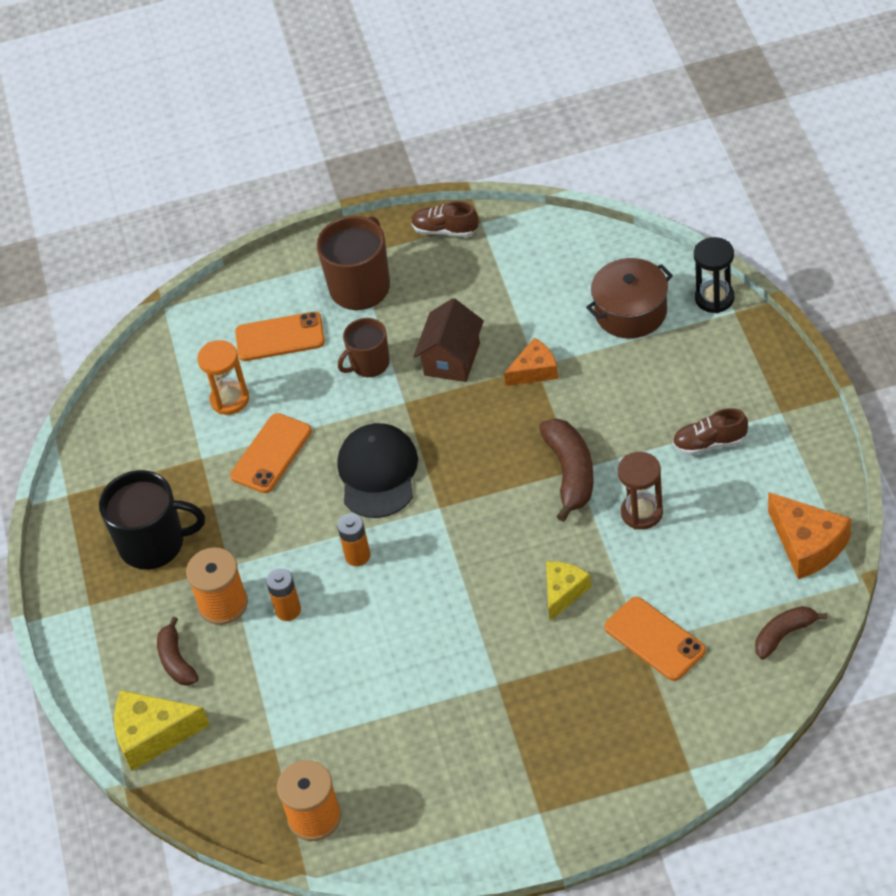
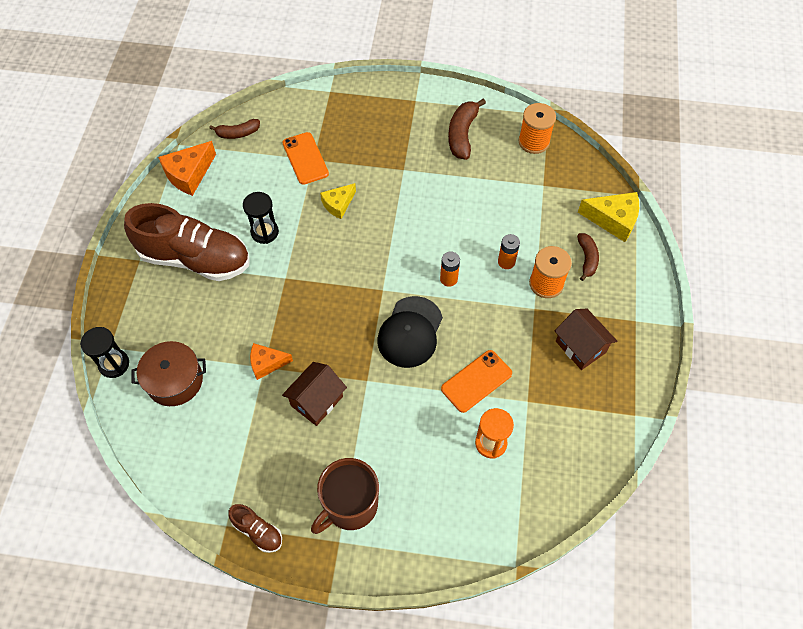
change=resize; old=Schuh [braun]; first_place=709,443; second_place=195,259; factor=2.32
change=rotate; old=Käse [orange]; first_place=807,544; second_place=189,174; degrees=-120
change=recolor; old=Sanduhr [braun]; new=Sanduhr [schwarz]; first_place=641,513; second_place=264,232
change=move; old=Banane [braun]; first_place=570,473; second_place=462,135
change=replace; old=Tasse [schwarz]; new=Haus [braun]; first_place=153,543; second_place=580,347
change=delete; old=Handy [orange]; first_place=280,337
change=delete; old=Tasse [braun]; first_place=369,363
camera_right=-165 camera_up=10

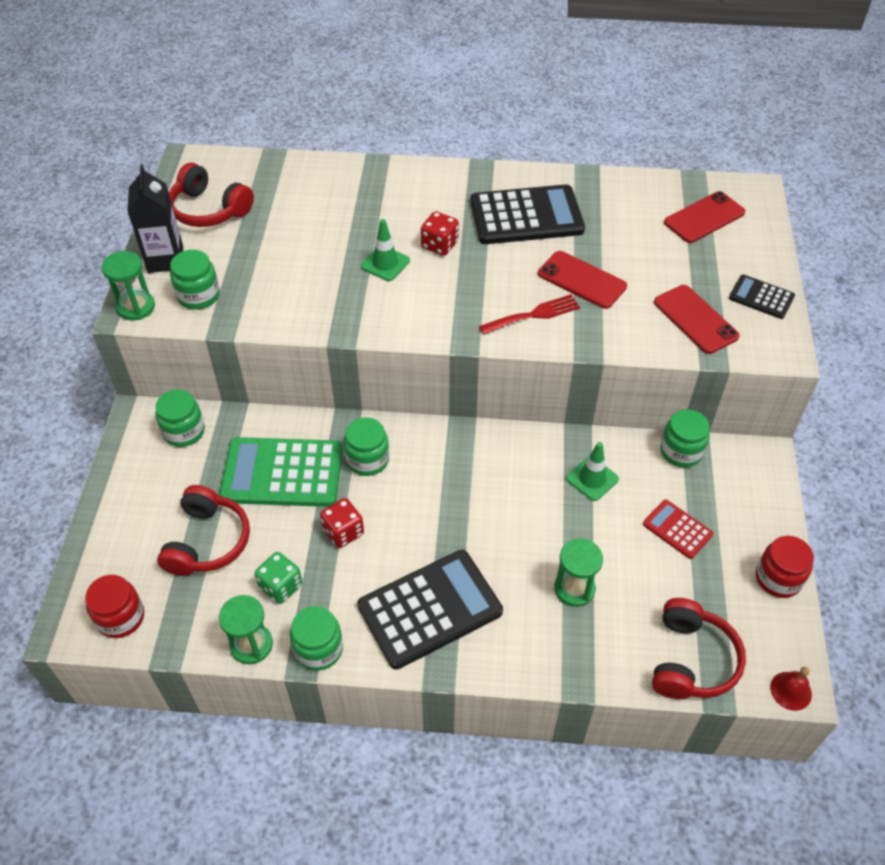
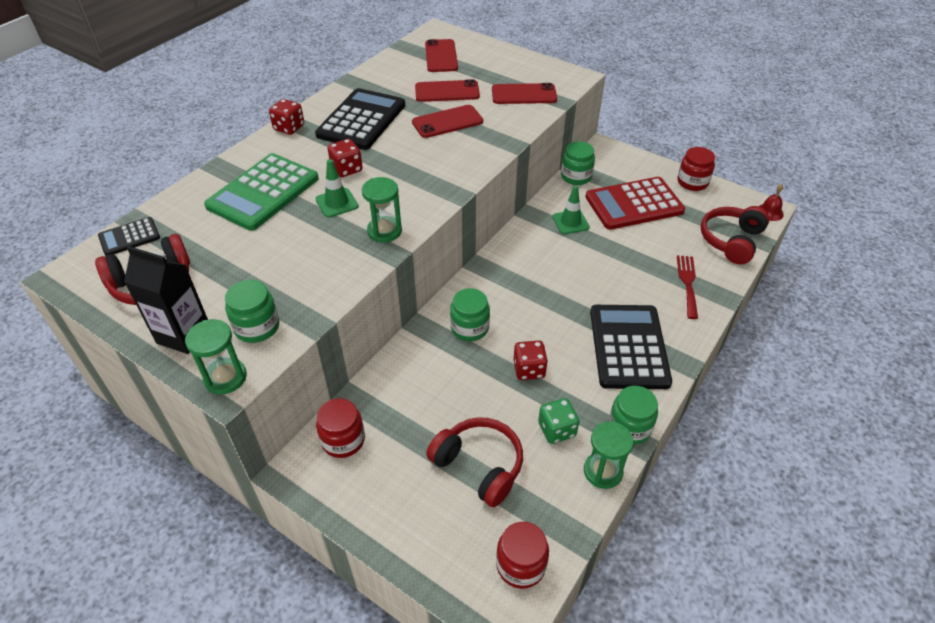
change=move; old=Taschenrechner [schwarz]; first_place=761,297; second_place=129,237
change=move; old=Taschenrechner [grün]; first_place=282,473; second_place=263,192
change=insert; new=Spielwürfel [rot]; second_place=289,128
change=recolor; old=Einmachglas [grün]; new=Einmachglas [rot]; first_place=184,431; second_place=343,440
change=move; old=Sanduhr [grün]; first_place=574,589; second_place=384,231
change=insert; new=Handy [rot]; second_place=447,92
change=resize; old=Taschenrechner [rot]; first_place=677,529; second_place=634,204; factor=1.98
change=move; old=Gabel [rot]; first_place=534,315; second_place=687,283
change=rotate; old=Kopfhörer [rot]; first_place=691,660; second_place=731,241; degrees=-105
camera_right=-60 camera_up=-5

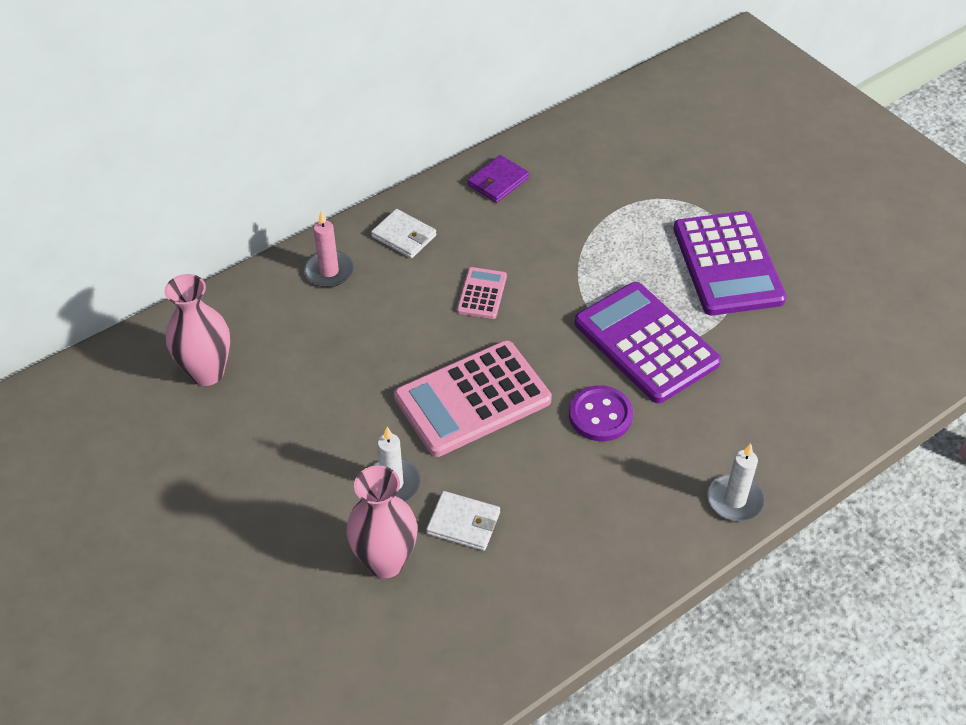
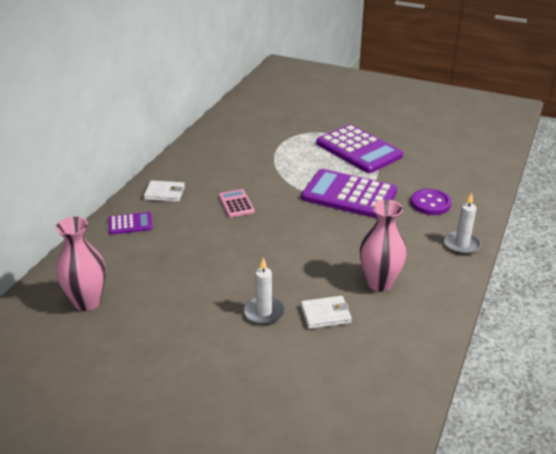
change=replace; old=Kerze [rosa]; new=Taschenrechner [lila]; first_place=329,271; second_place=130,224
change=move; old=Vase [rosa]; first_place=385,561; second_place=379,283
change=move; old=Knopf [lila]; first_place=600,415; second_place=430,203
change=delete; old=Taschenrechner [rosa]; first_place=472,399
change=delete; old=Geldbörse [lila]; first_place=498,181
camera_right=-30 camera_up=-15

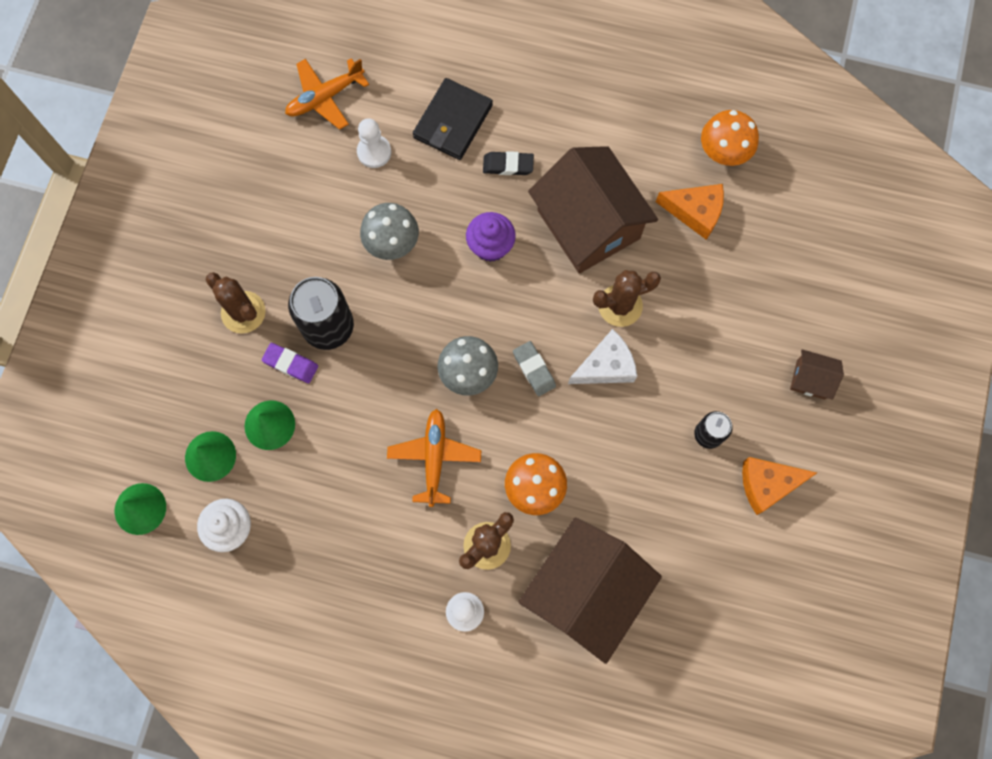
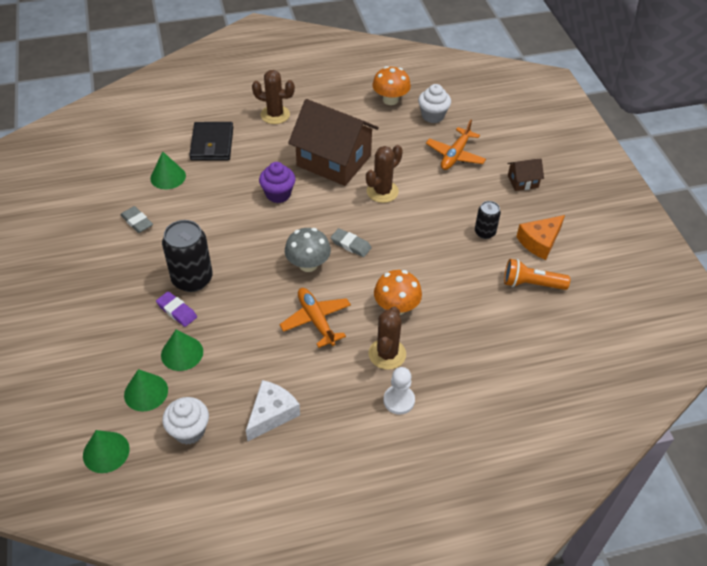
change=insert; new=Radiergummi [grau]; second_place=137,221
change=replace; old=Bauer [weiß]; new=Kegel [grün]; first_place=374,152; second_place=168,177
change=rotate; old=Radiergummi [lila]; first_place=290,364; second_place=177,311; degrees=45
change=move; old=Käse [weiß]; first_place=605,366; second_place=271,414
change=move; old=Kaktus [braun]; first_place=243,312; second_place=275,115
change=insert; new=Muffin [weiß]; second_place=433,116
change=move; old=Flugzeug [orange]; first_place=325,97; second_place=455,155
change=insert; new=Taschenlampe [orange]; second_place=531,284
change=delete; old=Pilz [grau]; first_place=392,242
change=delete; old=Radiergummi [schwarz]; first_place=508,165
change=delete; old=Haus [braun]; first_place=585,592
change=delete; old=Käse [orange]; first_place=695,212
camera_right=-30 camera_up=-25

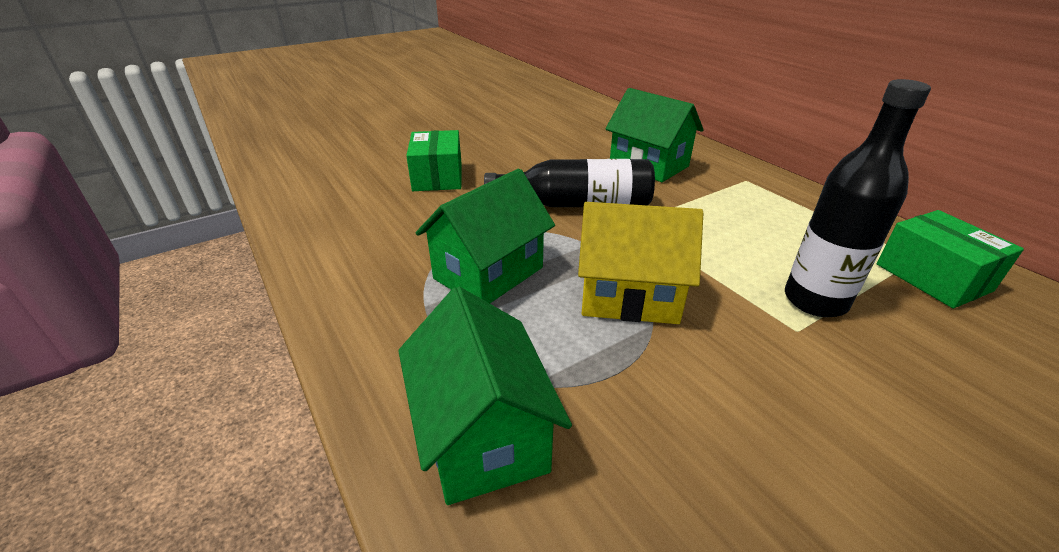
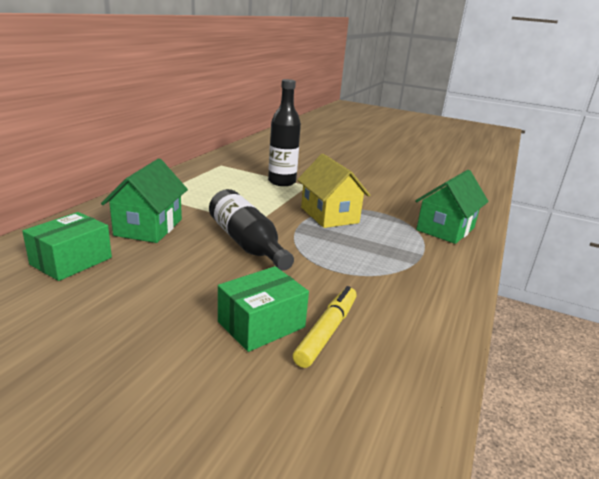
change=move; old=Schachtel [grün]; first_place=932,277; second_place=71,261
change=insert; new=Filzstift [gelb]; second_place=326,332
change=delete; old=Haus [grün]; first_place=488,273
camera_right=-125 camera_up=-10

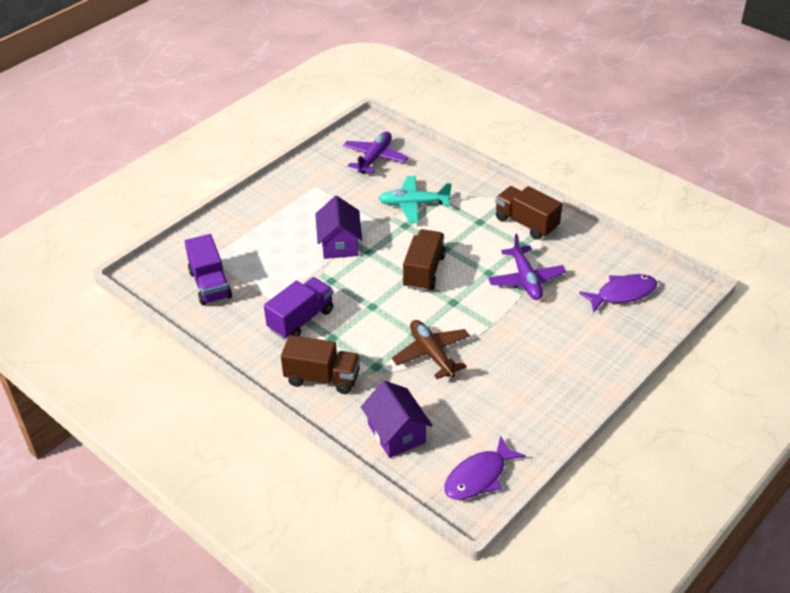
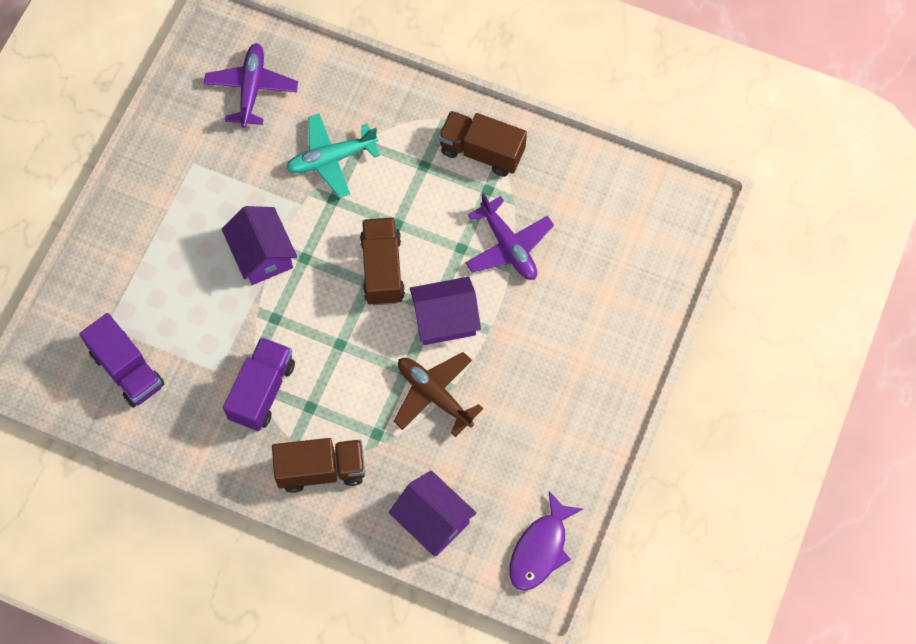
change=insert; new=Haus [lila]; second_place=445,319
change=delete; old=Fisch [lila]; first_place=622,294
camera_right=-20 camera_up=25

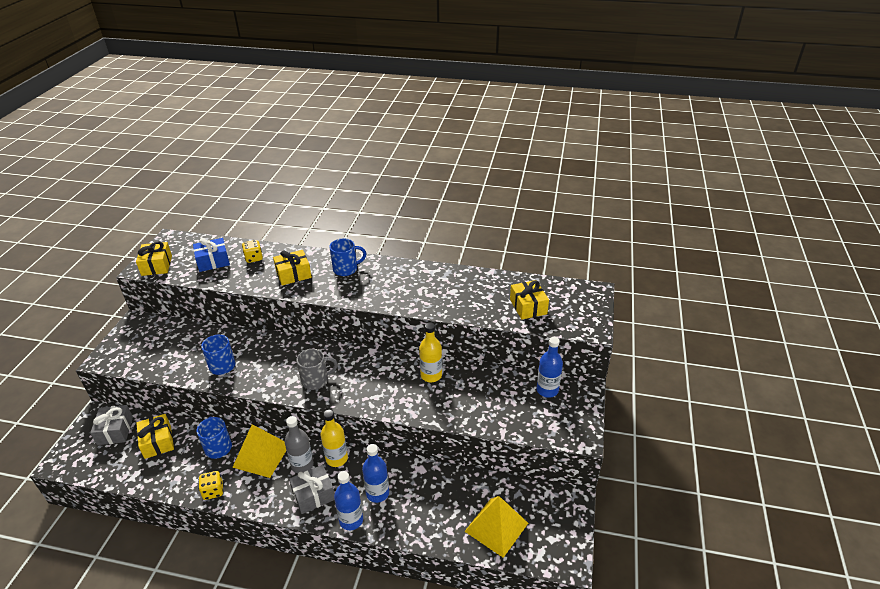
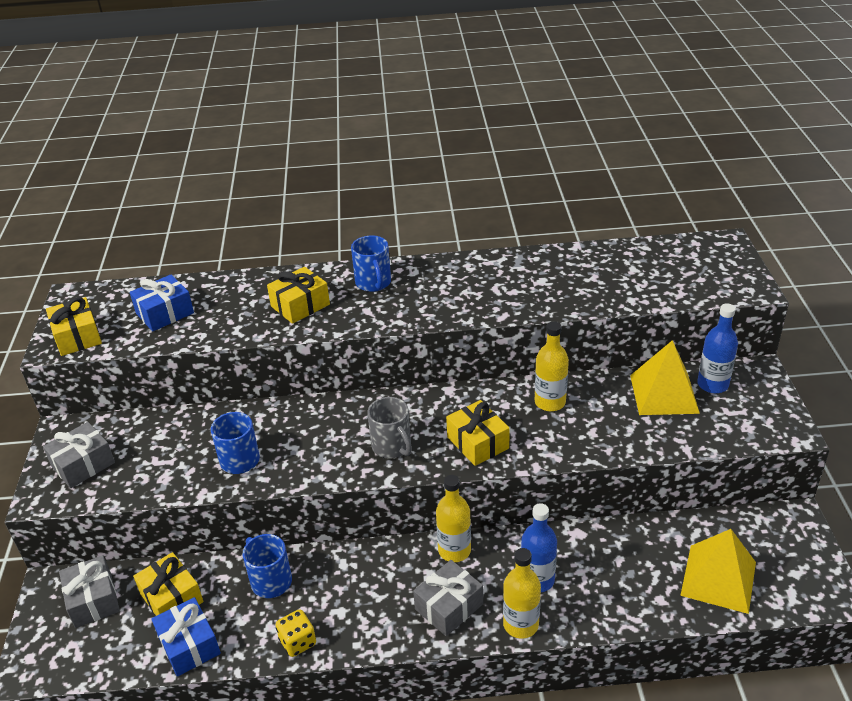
change=insert; new=Geschenk [grau]; second_place=83,464
change=insert; new=Geschenk [blau]; second_place=189,645
change=rotate; old=Tasse [blau]; first_place=346,269; second_place=373,283; degrees=105
change=rotate; old=Tasse [grau]; first_place=316,380; second_place=392,446; degrees=90
change=move; old=Geschenk [gelb]; first_place=528,306; second_place=477,443
change=recolor; old=Flasche [blau]; new=Flasche [gelb]; first_place=351,520; second_place=520,624
change=move; old=Pyramide [gelb]; first_place=261,455; second_place=664,394
change=delete; old=Spielwürfel [gelb]; first_place=254,258
change=delete; old=Flasche [grau]; first_place=302,465
camera_right=-15 camera_up=0

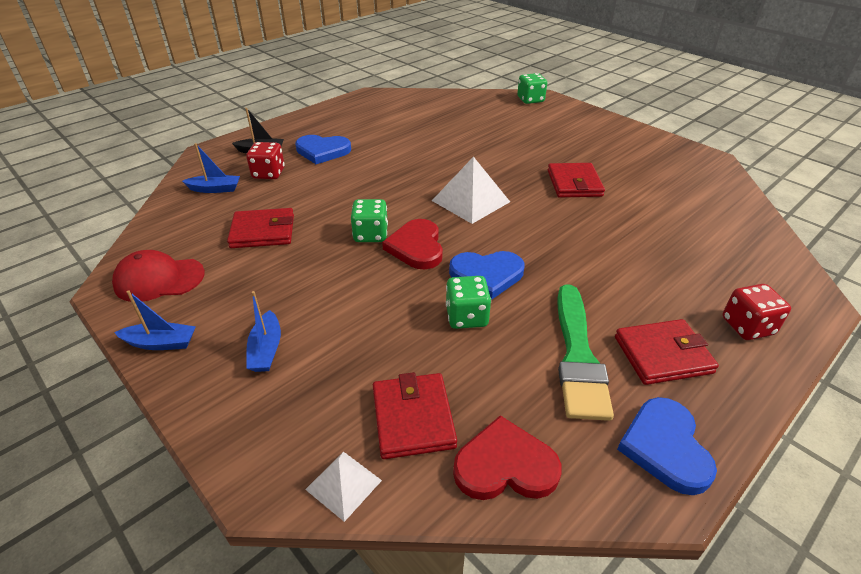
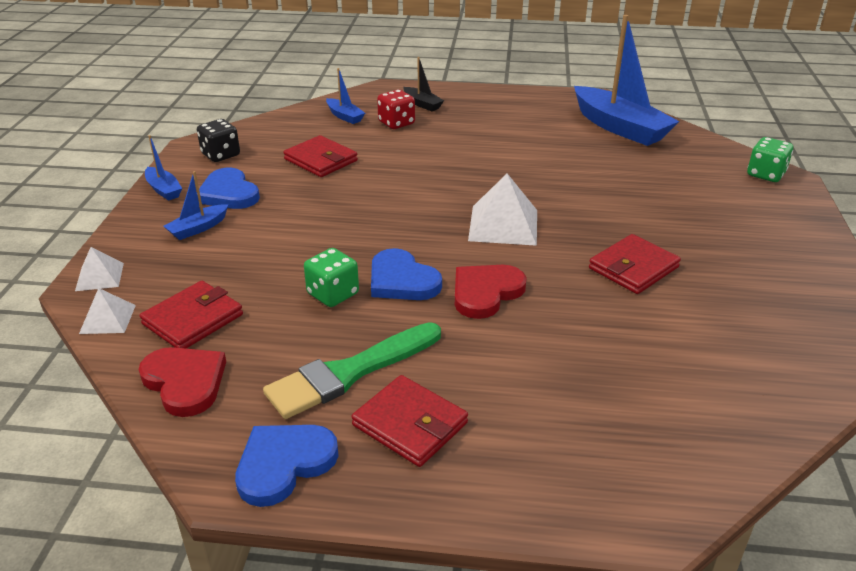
change=insert; new=Pyramide [weiß]; second_place=99,276
change=replace; old=Kappe [rot]; new=Spielwürfel [schwarz]; first_place=159,279; second_place=221,155
change=move; old=Herz [blau]; first_place=322,151; second_place=228,193
change=move; old=Herz [rot]; first_place=416,247; second_place=485,293
change=insert; new=Boot [blau]; second_place=620,127
change=delete; old=Spielwürfel [grün]; first_place=370,234
change=delete; old=Spielwürfel [rot]; first_place=747,326
camera_right=50 camera_up=-5

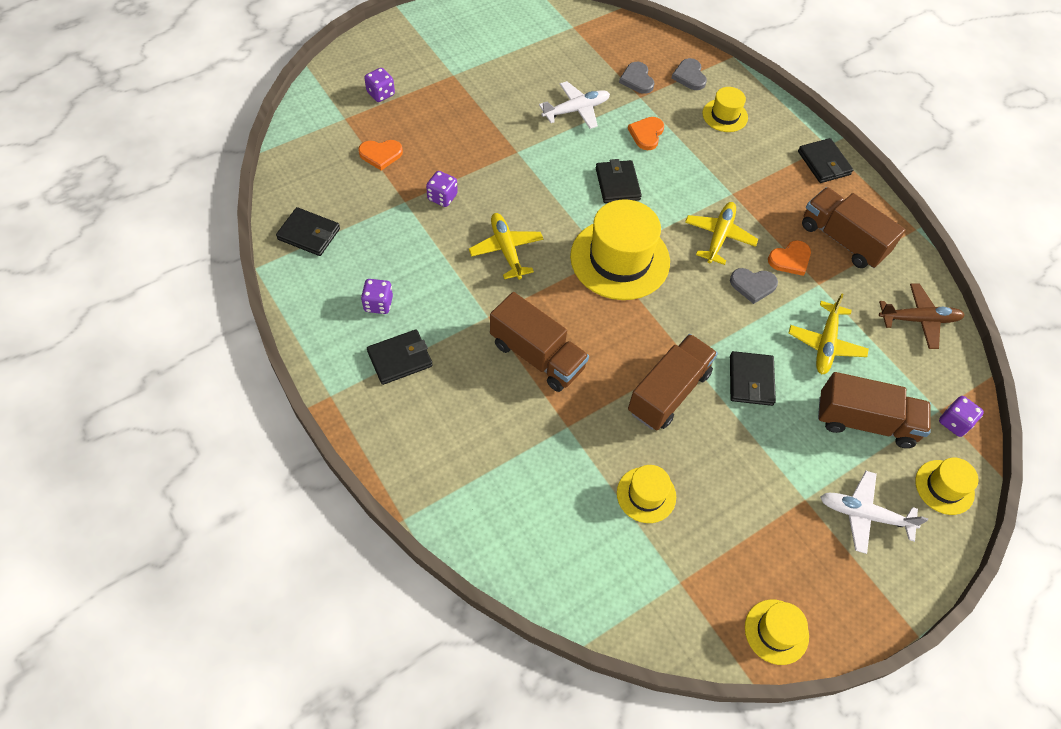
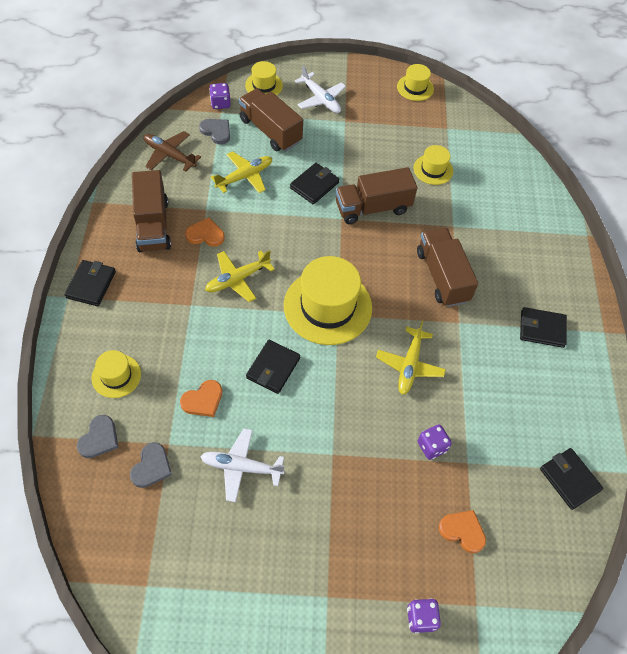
change=move; old=Herz [grau]; first_place=753,285; second_place=216,131
change=delete; old=Spielwürfel [lila]; first_place=378,304
camera_right=-145 camera_up=0

